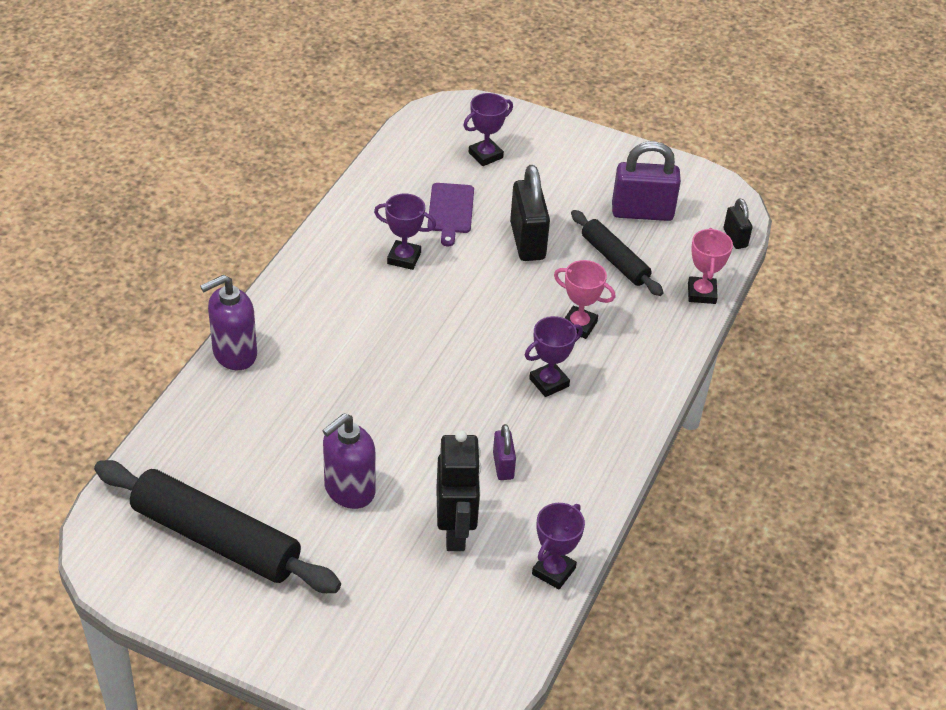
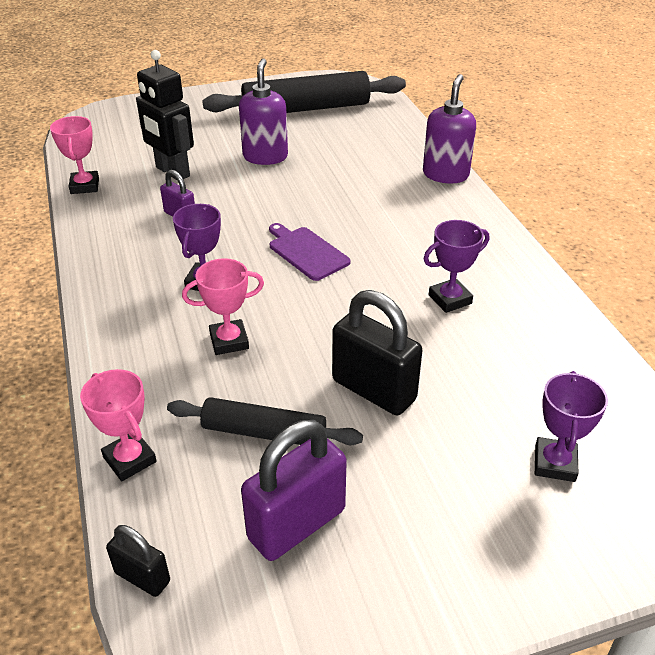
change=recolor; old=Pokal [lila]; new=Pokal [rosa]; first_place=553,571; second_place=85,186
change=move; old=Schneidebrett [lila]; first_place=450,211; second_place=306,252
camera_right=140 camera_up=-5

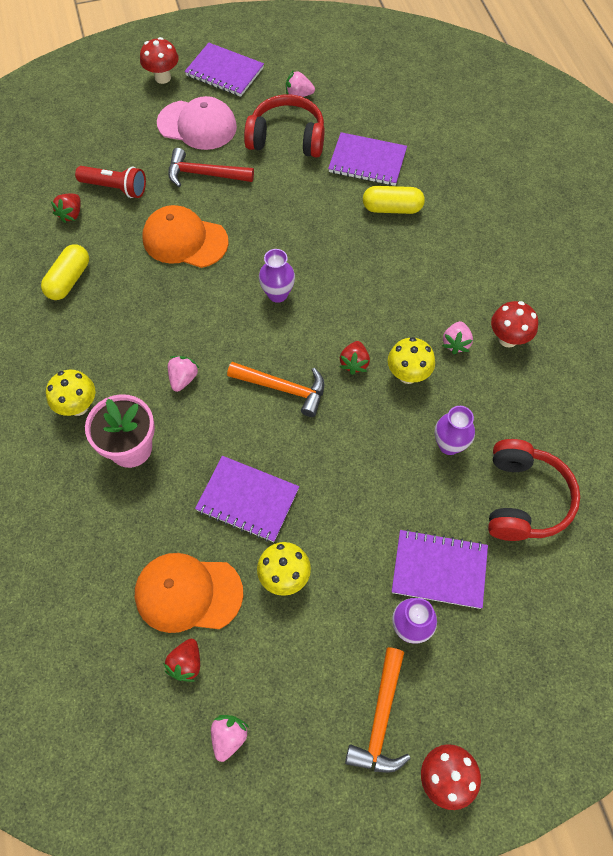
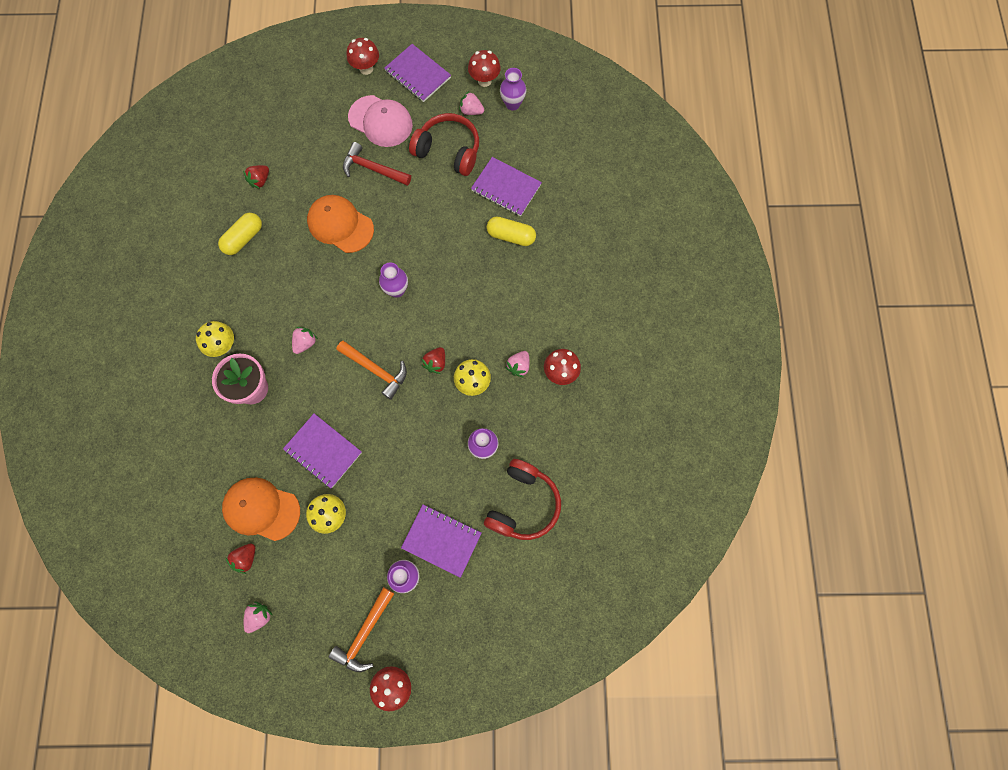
change=insert; new=Pilz [rot]; second_place=484,81
change=insert; new=Vase [lila]; second_place=512,104
change=delete; old=Taschenlampe [rot]; first_place=115,188
camera_right=15 camera_up=10

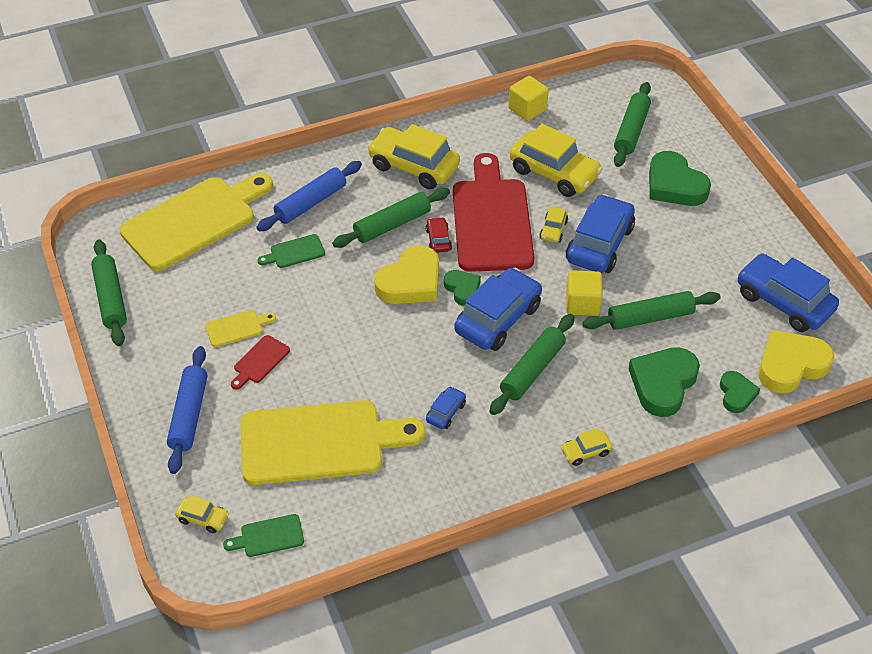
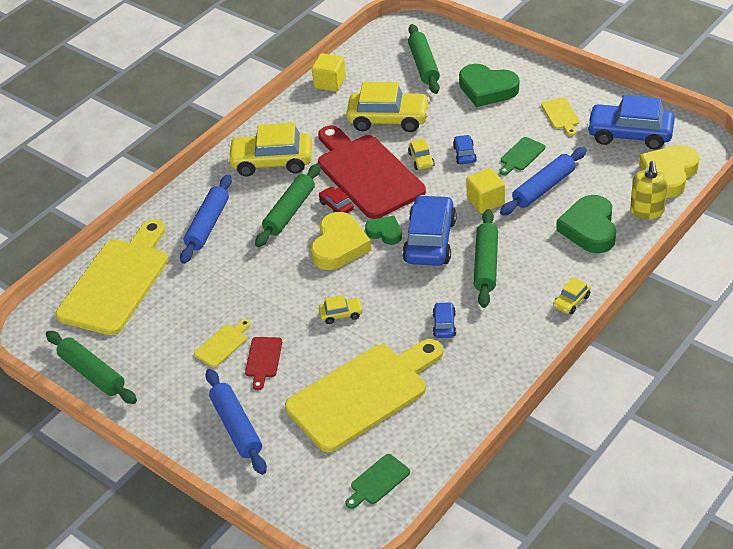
change=move; old=Auto [gelb]; first_place=203,518; second_place=341,314
change=resize; old=Auto [blau]; first_place=599,244; second_place=464,154; factor=0.46
change=move; old=Schneidebrett [grün]; first_place=294,252; second_place=521,156
change=recolor; old=Nudelholz [grün]; new=Nudelholz [blau]; first_place=650,318; second_place=544,188
change=insert; new=Schneidebrett [gelb]; second_place=561,115
change=replace; old=Herz [grün]; new=Seifenspender [gelb]; first_place=736,394; second_place=647,211
camera_right=-25 camera_up=-5

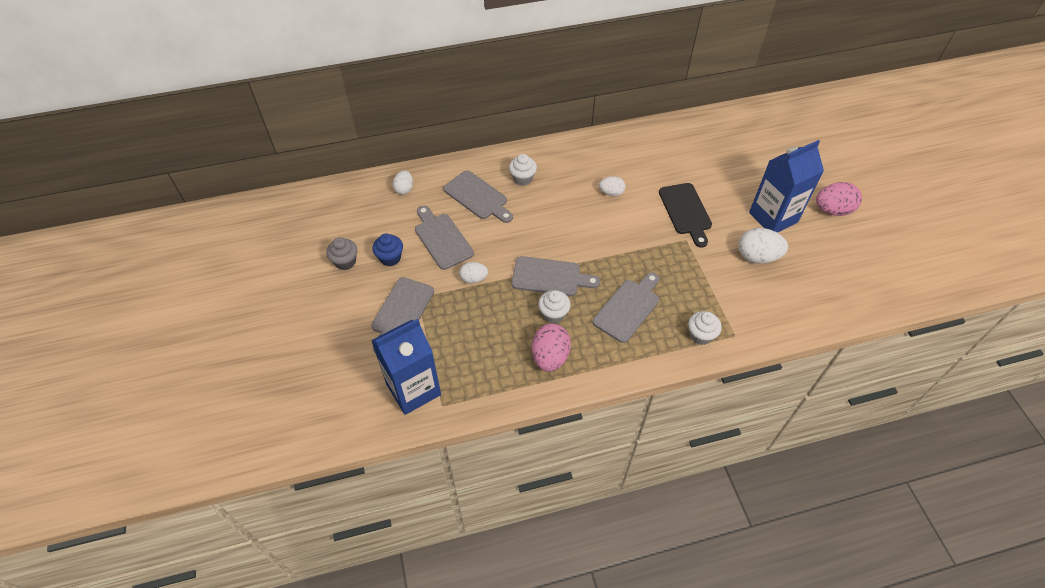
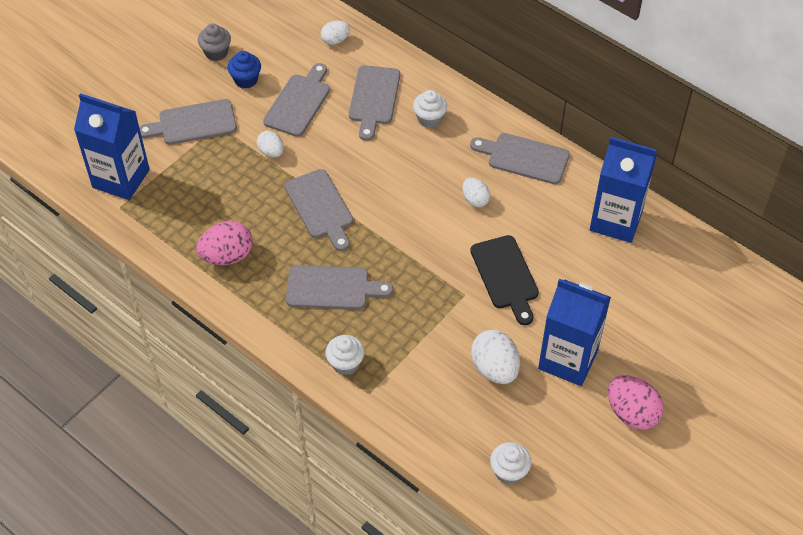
change=insert; new=Schneidebrett [grau]; second_place=524,158
change=rotate; old=Schneidebrett [schwarz]; first_place=686,211; second_place=505,276; degrees=-60
change=move; old=Muffin [weiß]; first_place=553,314; second_place=509,472
change=insert; new=Getränkekarton [blau]; second_place=616,220
camera_right=55 camera_up=0

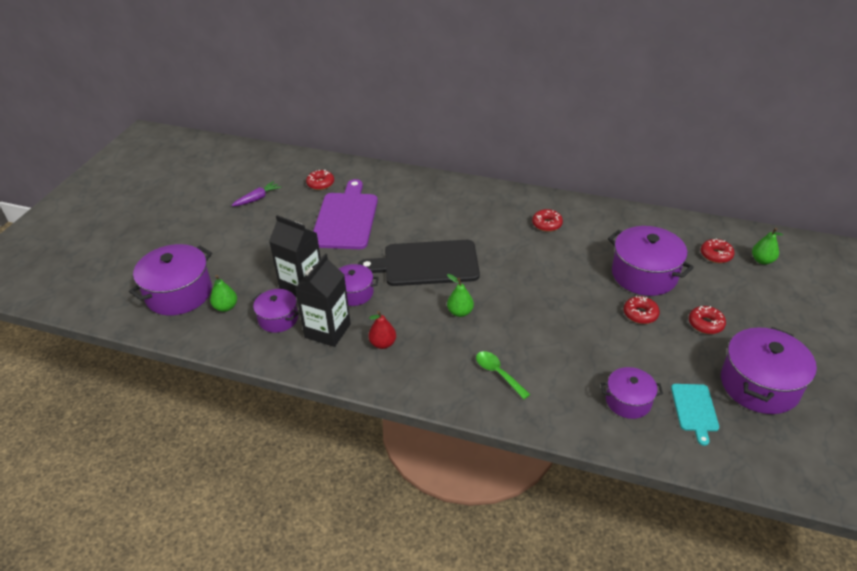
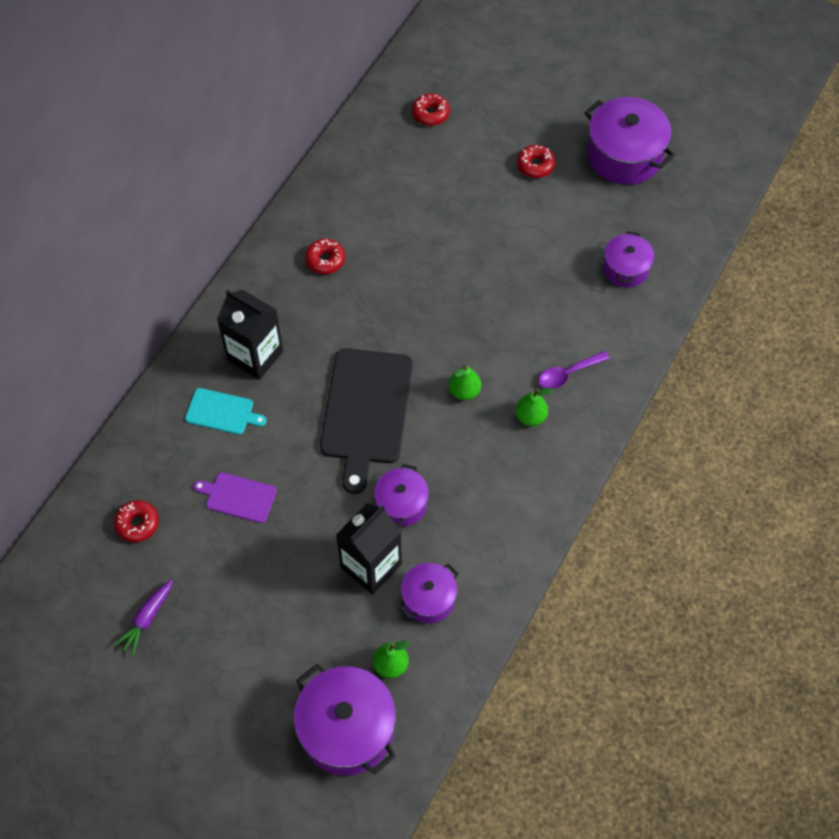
change=rotate; old=Karotte [lila]; first_place=257,199; second_place=147,618; degrees=-120
change=move; old=Schneidebrett [türkis]; first_place=694,409; second_place=222,412
change=resize; old=Schneidebrett [lila]; first_place=346,218; second_place=238,497; factor=0.5
change=move; old=Getränkekarton [schwarz]; first_place=327,331; second_place=255,356
change=move; old=Birne [grün]; first_place=762,260; second_place=530,417
change=recolor; old=Löffel [grün]; new=Löffel [lila]; first_place=498,373; second_place=568,374
change=delete; old=Birne [rot]; first_place=383,344
change=delete; old=Kochtopf [lila]; first_place=644,274
change=delete; old=Donut [rot]; first_place=640,314
camera_right=-80 camera_up=20

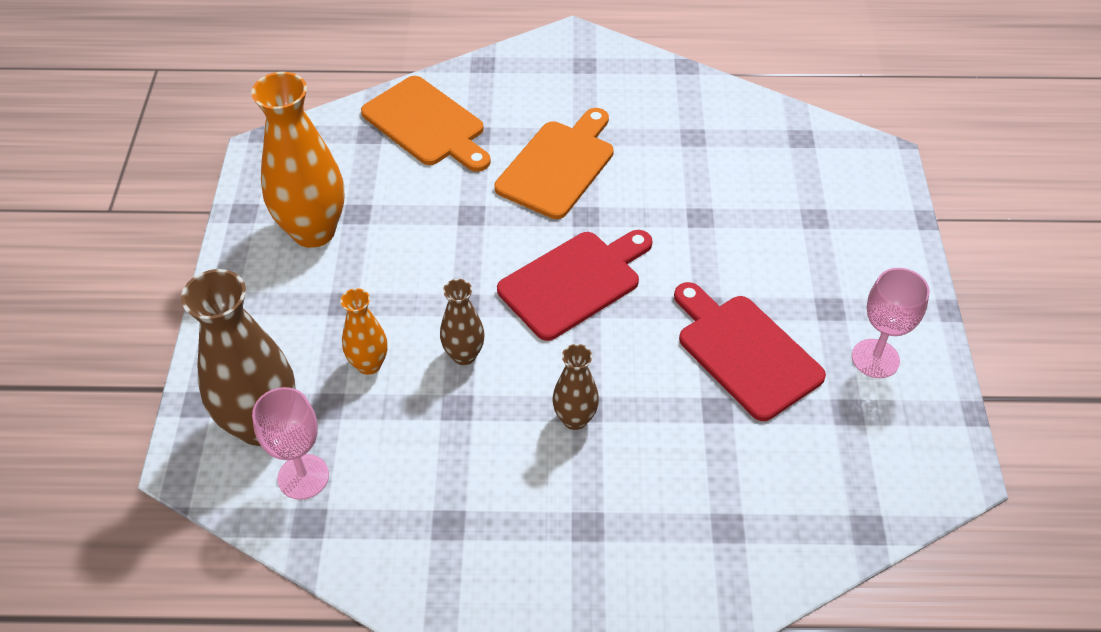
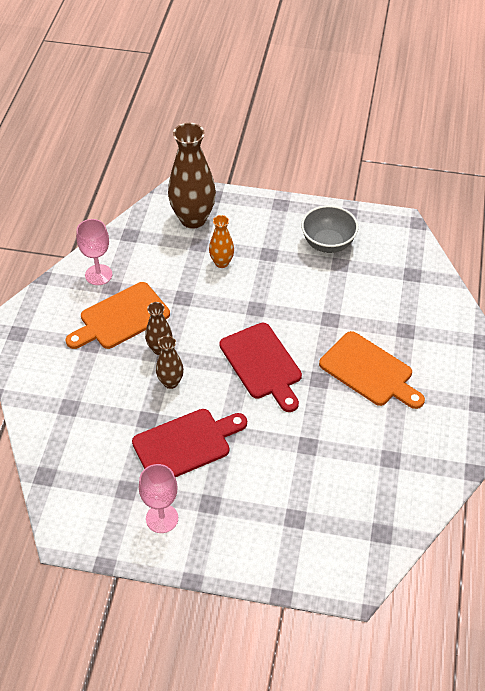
change=move; old=Schneidebrett [orange]; first_place=426,124; second_place=121,317
change=move; old=Kelch [rosa]; first_place=303,477; second_place=98,275
change=move; old=Vase [braun]; first_place=464,355; second_place=170,382
change=replace; old=Vase [orange]; new=Schüssel [grau]; first_place=313,231; second_place=328,243
camera_right=100 camera_up=0

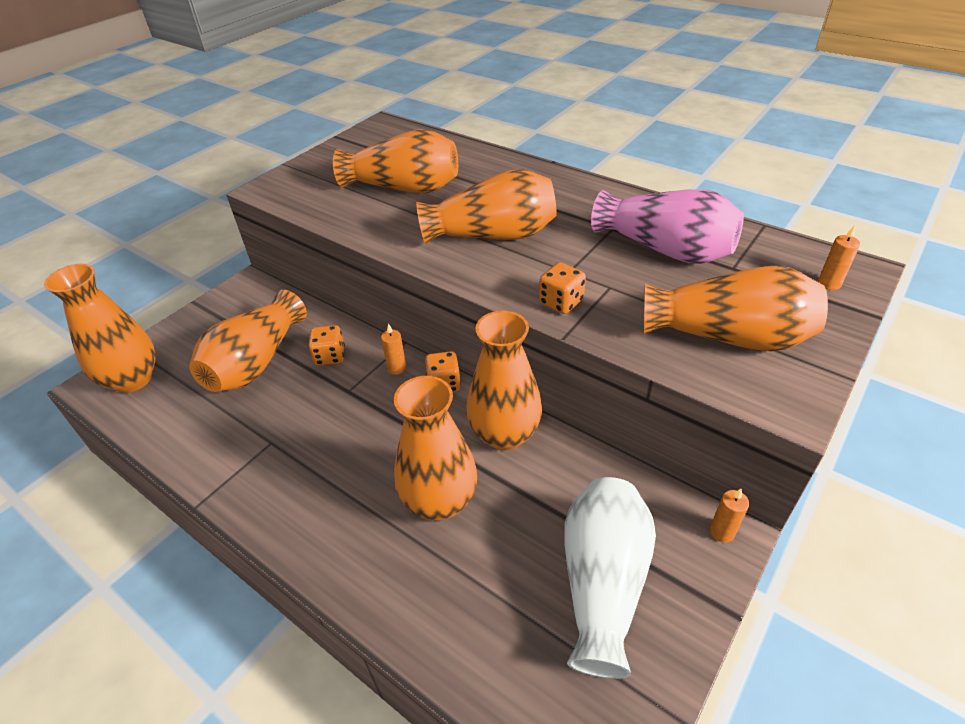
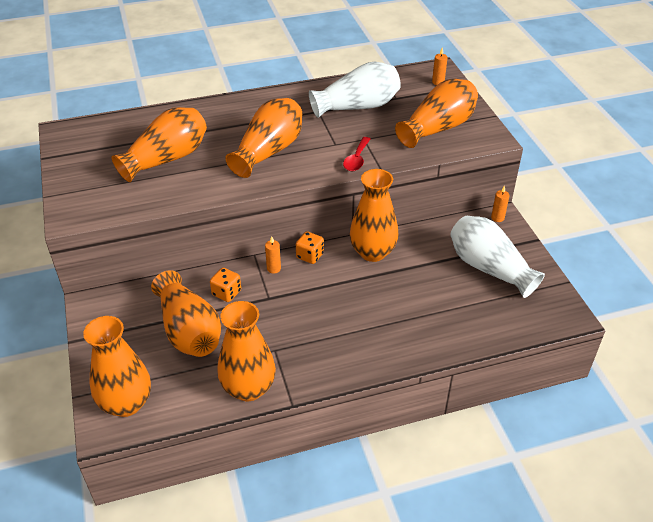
change=move; old=Vase [orange]; first_place=439,501; second_place=248,388
change=recolor; old=Vase [rosa]; new=Vase [weiß]; first_place=665,249; second_place=357,107
change=replace; old=Spielwürfel [orange]; new=Löffel [rot]; first_place=561,302; second_place=356,159
camera_right=-55 camera_up=0

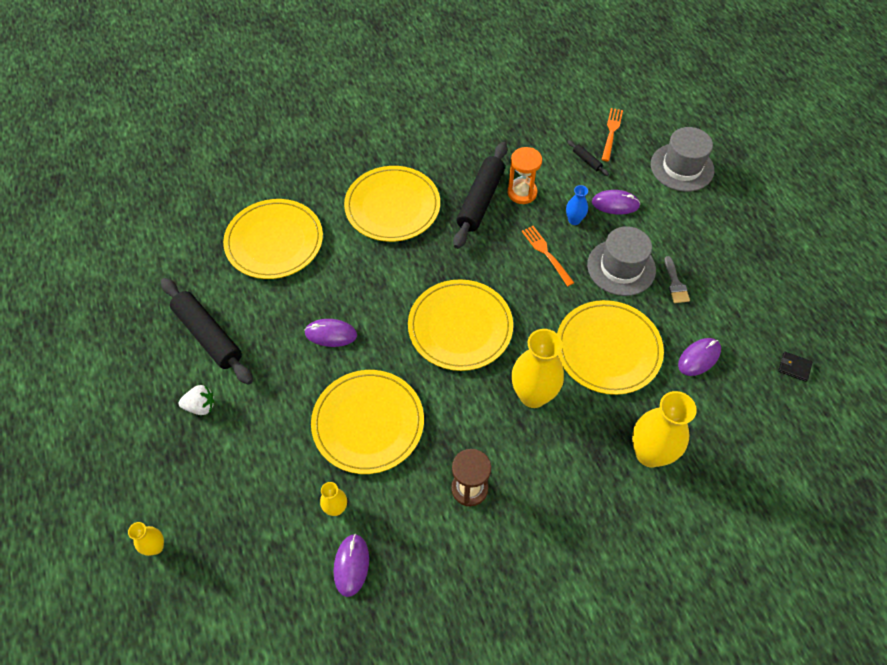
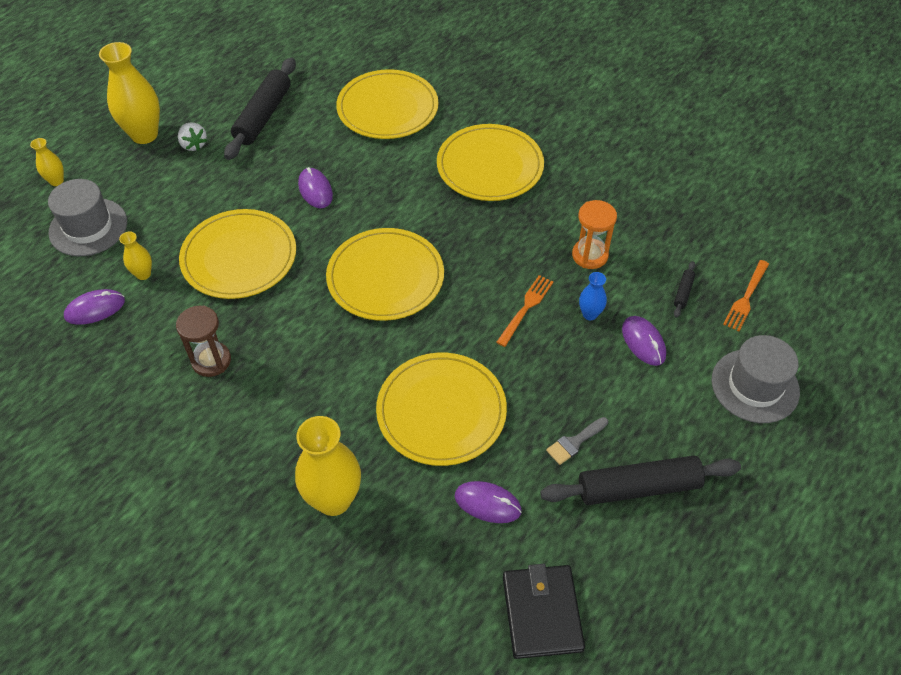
change=move; old=Hut [grau]; first_place=621,267; second_place=88,227
change=move; old=Vase [gelb]; first_place=533,395; second_place=144,135
change=resize; old=Geldbörse [schwarz]; first_place=794,367; second_place=542,613; factor=2.18
change=move; old=Nudelholz [schwarz]; first_place=480,200; second_place=638,487
change=rotate; old=Gabel [orange]; first_place=611,132; second_place=746,298; degrees=135
camera_right=60 camera_up=-5

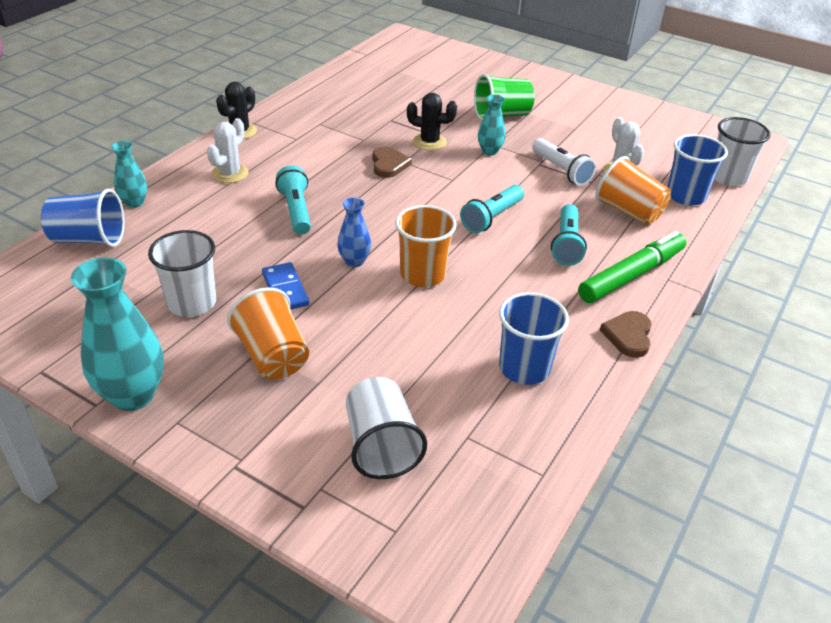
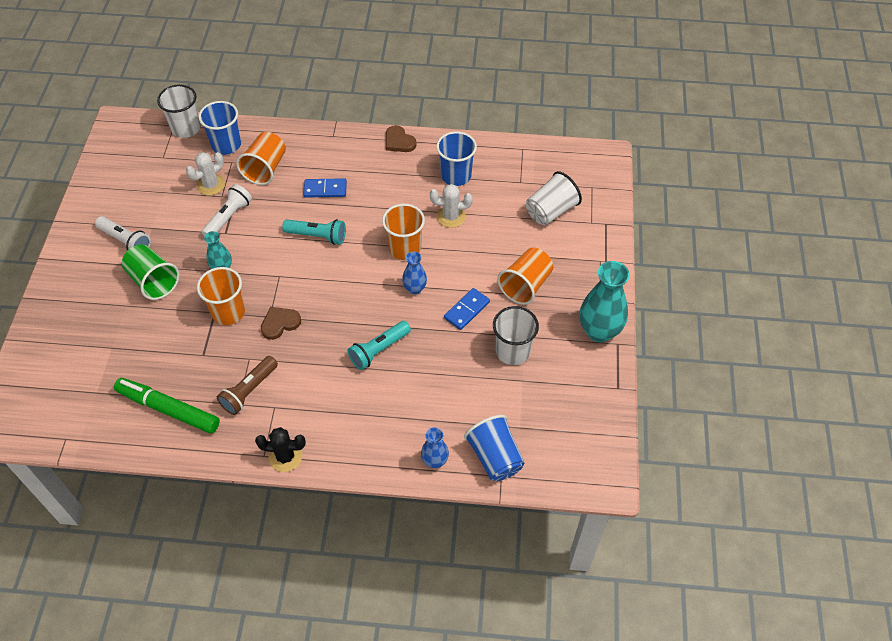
change=insert; new=Taschenlampe [weiß]; second_place=125,241
change=move; old=Filzstift [grün]; first_place=631,275; second_place=168,409
change=replace; old=Kaktus [schwarz]; new=Becher [orange]; first_place=429,142; second_place=228,312
change=insert; new=Taschenlampe [braun]; second_place=249,390
change=replace; old=Taschenlampe [türkis]; new=Dominostein [blau]; first_place=566,244; second_place=325,189
change=rotate; old=Herz [braun]; first_place=628,335; second_place=399,141; degrees=60
change=recolor; old=Vase [türkis]; new=Vase [blau]; first_place=134,203; second_place=435,461
change=move; old=Kaktus [weiß]; first_place=230,173; second_place=451,217
camera_right=-115 camera_up=15

